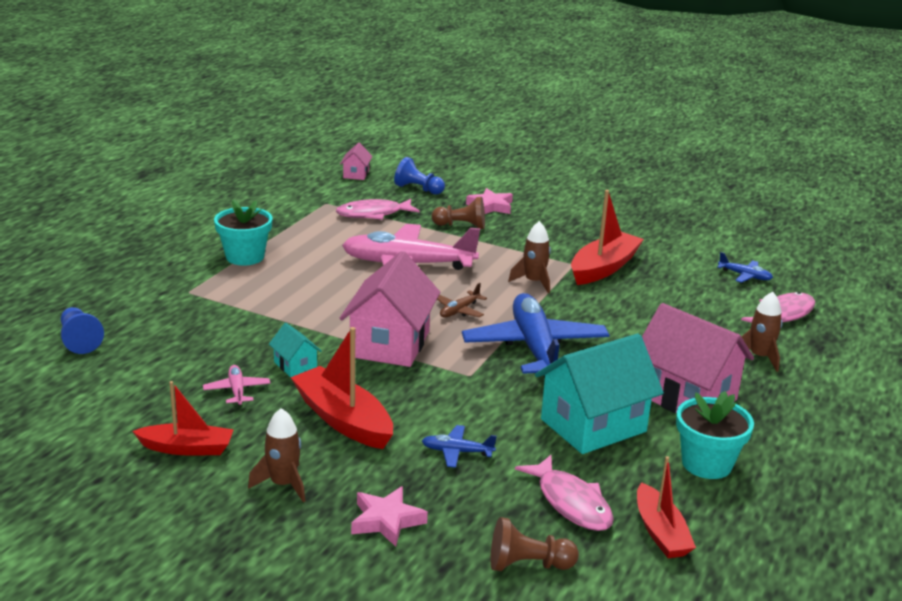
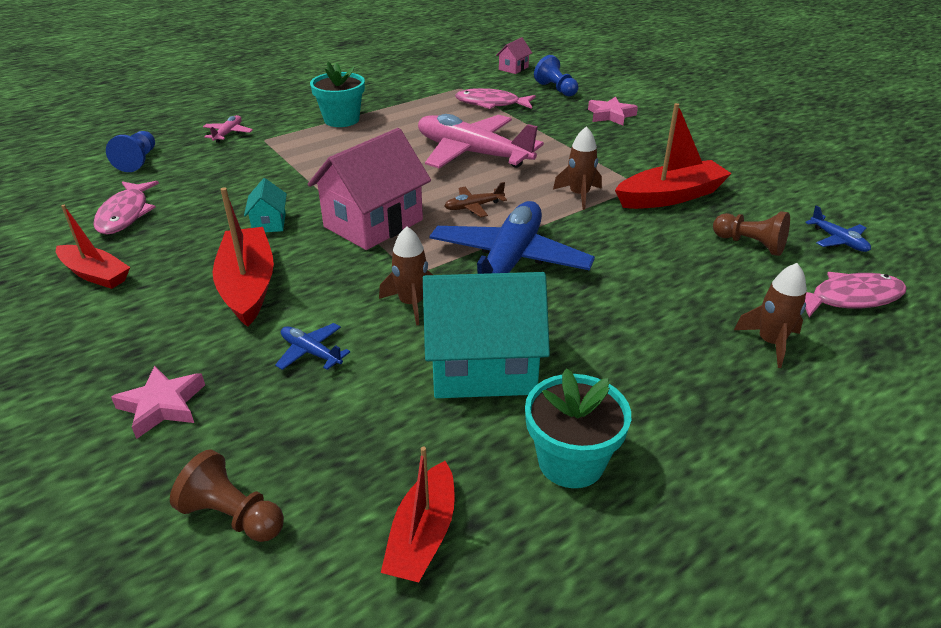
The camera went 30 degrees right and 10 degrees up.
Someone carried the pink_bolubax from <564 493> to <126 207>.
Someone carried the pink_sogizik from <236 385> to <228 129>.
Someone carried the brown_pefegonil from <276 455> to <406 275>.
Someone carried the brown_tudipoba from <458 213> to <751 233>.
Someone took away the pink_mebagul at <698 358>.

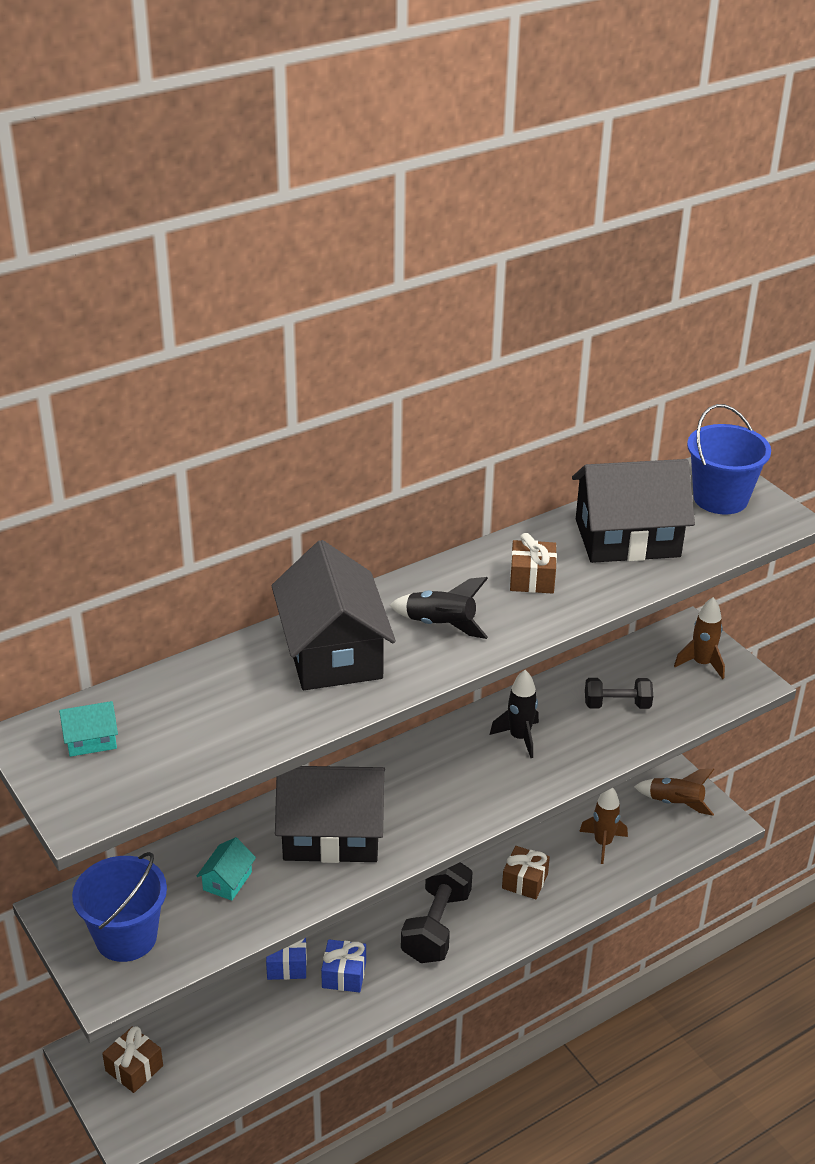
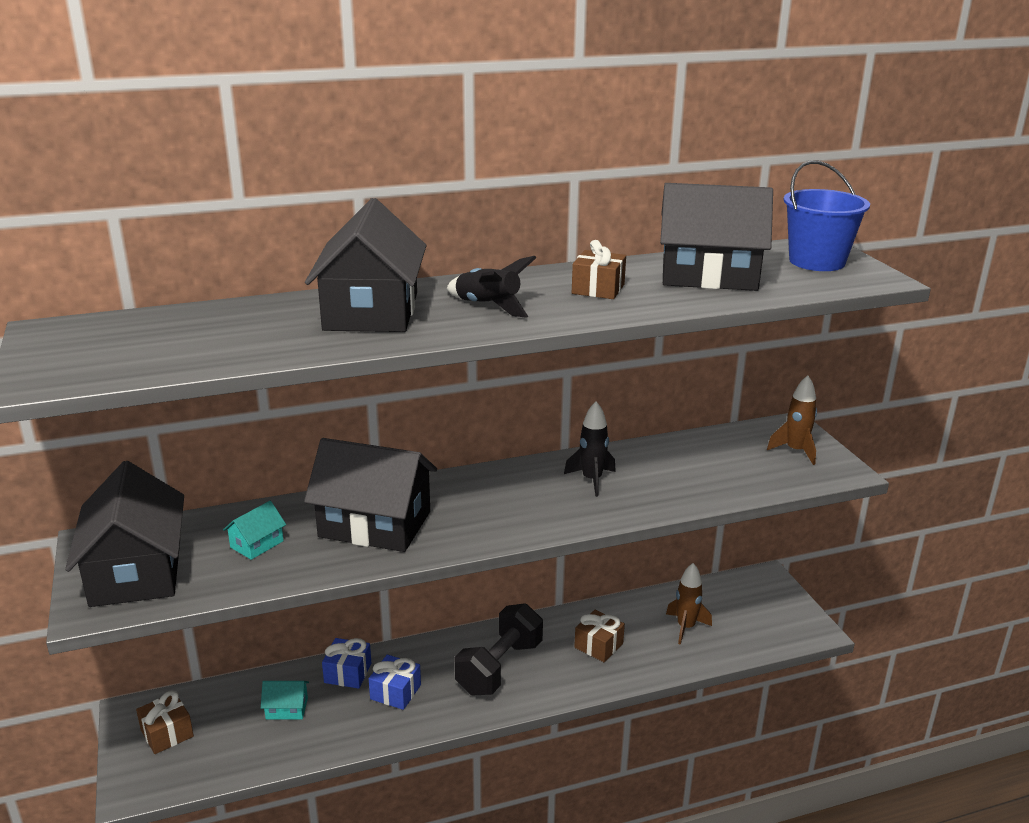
The camera went 15 degrees right and 10 degrees down.
Someone swapped the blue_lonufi at <119 907> for the black_mebagul at <124 534>.
Someone carried the turquoise_mebagul from <88 729> to <285 700>.
Someone took away the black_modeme at <619 693>.
Someone took away the brown_pefegonil at <674 792>.

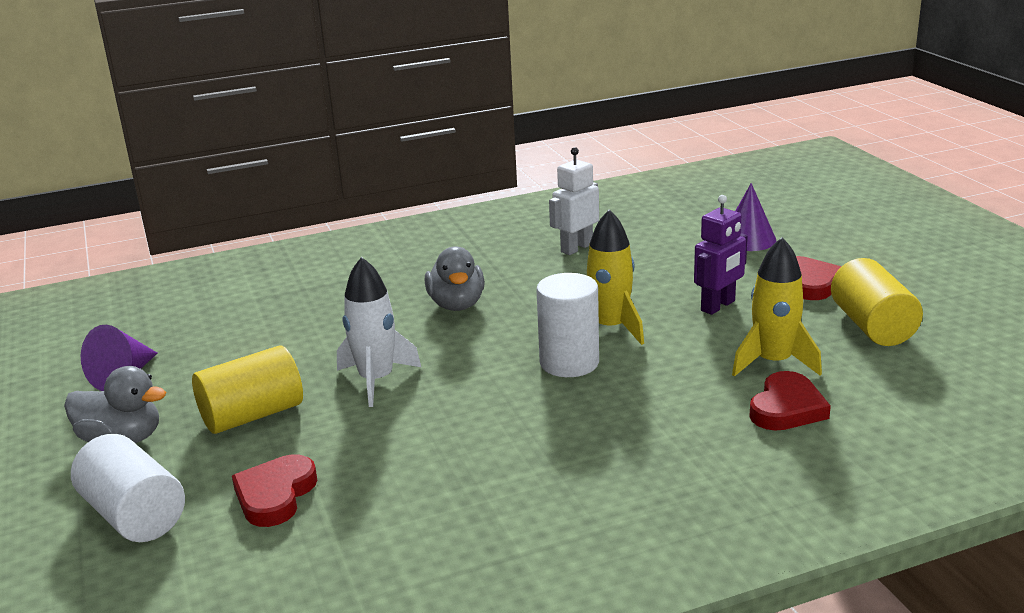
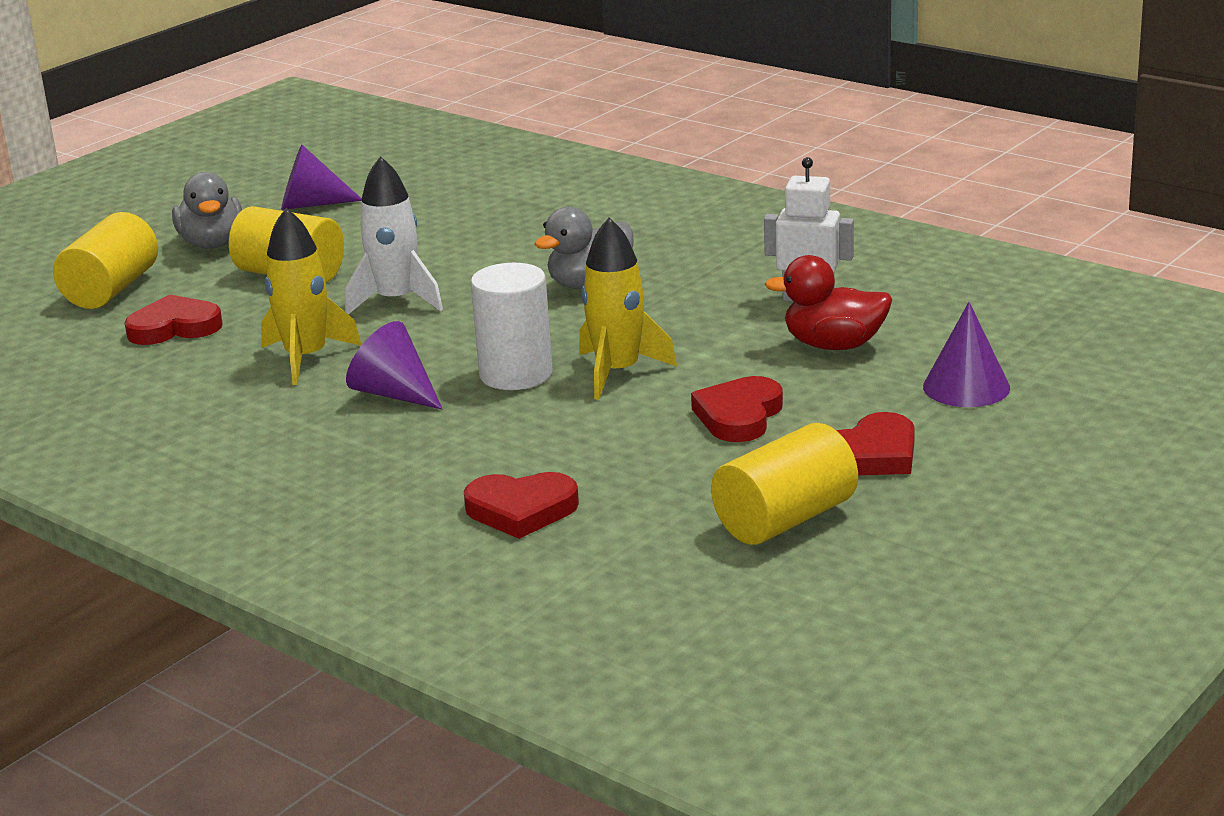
The camera went 60 degrees right and 0 degrees up.
Someone repainted the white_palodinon at <128 488>, which became the yellow_palodinon at <105 260>.
Someone carried the yellow_pefegonil from <777 307> to <311 296>.
Someone put down the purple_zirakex at <394 365>.
Someone swapped the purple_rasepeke at <721 255> for the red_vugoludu at <737 409>.
Someone put down the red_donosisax at <829 302>.

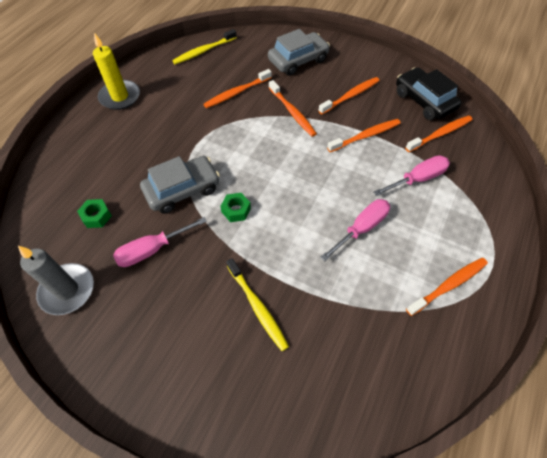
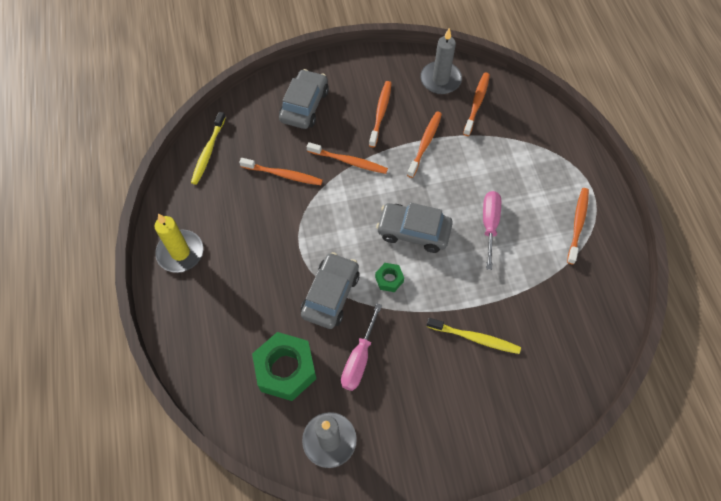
The camera went 40 degrees left and 5 degrees up.
Someone rotated the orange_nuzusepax at <238 88> by 90 degrees counterclockwise.
Someone scaled the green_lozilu at <94 213> by 2.10.
Someone put down the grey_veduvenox at <414 228>.
Someone swapped the black_veduvenox at <428 93> for the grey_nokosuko at <441 61>.
Someone took away the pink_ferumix at <412 175>.

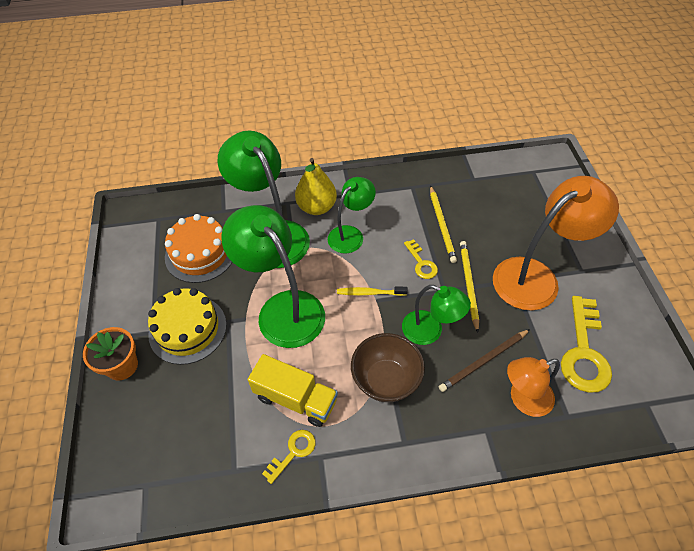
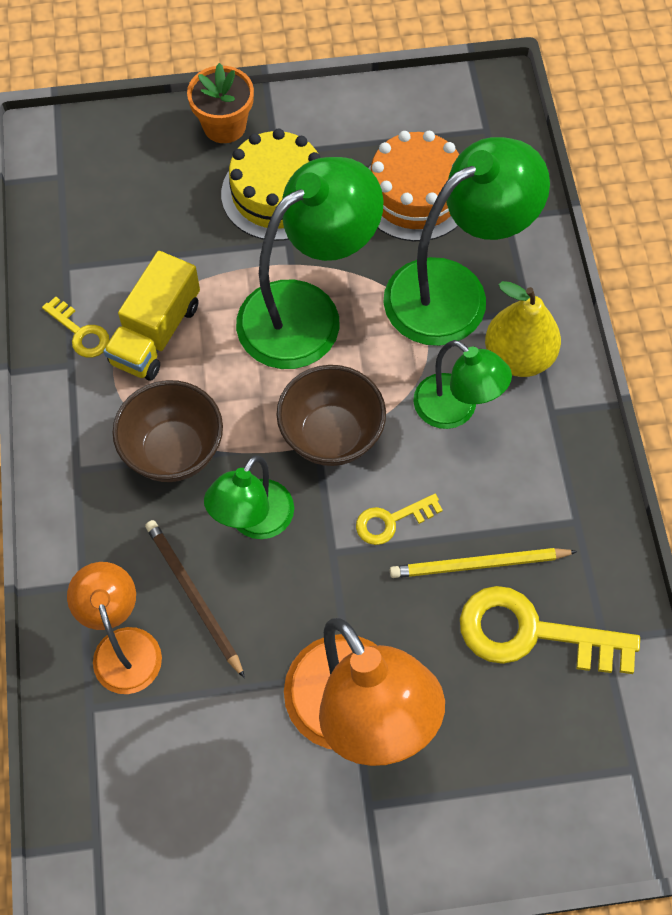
The camera went 90 degrees right and 10 degrees up.
Someone swapped the yellow_nuzusepax at <372 291> for the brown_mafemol at <331 415>.
Someone carried the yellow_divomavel from <586 344> to <550 630>.
Someone took away the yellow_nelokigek at <469 287>.

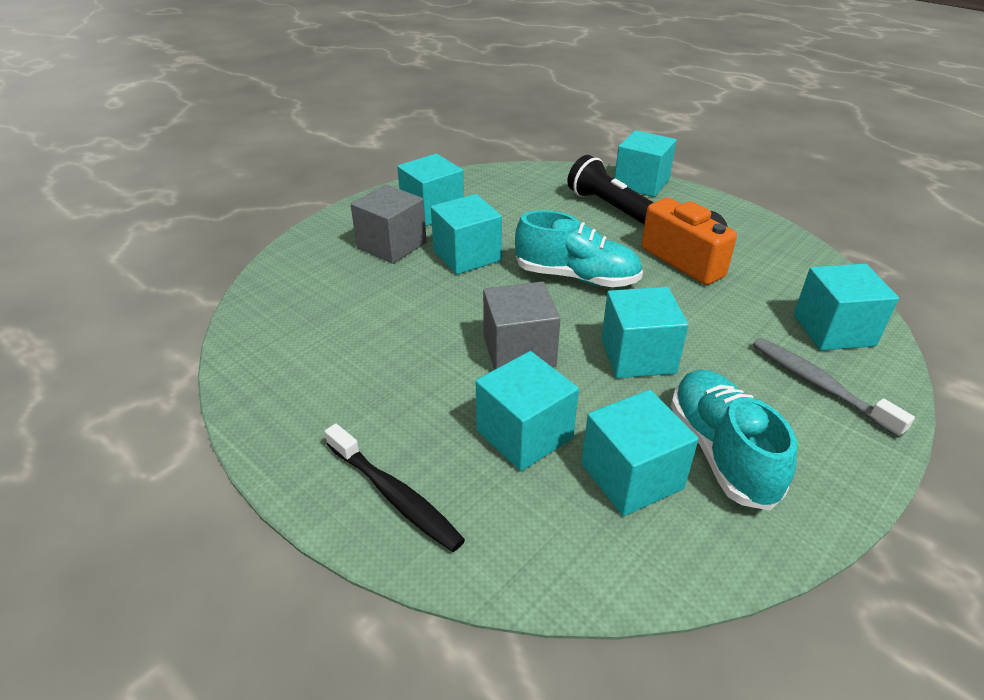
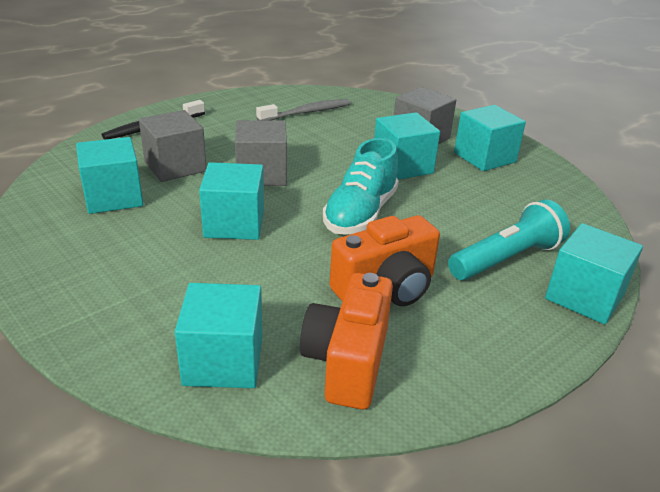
The camera went 95 degrees right and 5 degrees down.
Someone repainted the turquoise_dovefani at <527 411>, which became the grey_dovefani at <172 146>.
Someone carried the grey_nuzusepax from <833 388> to <303 109>.
Someone put down the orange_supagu at <346 341>.
Someone repainted the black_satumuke at <610 189>, which became the turquoise_satumuke at <509 239>.
Someone took away the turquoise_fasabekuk at <734 440>.

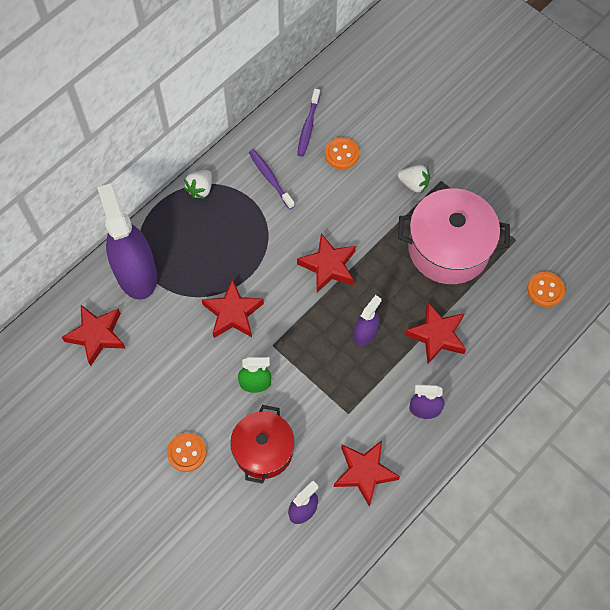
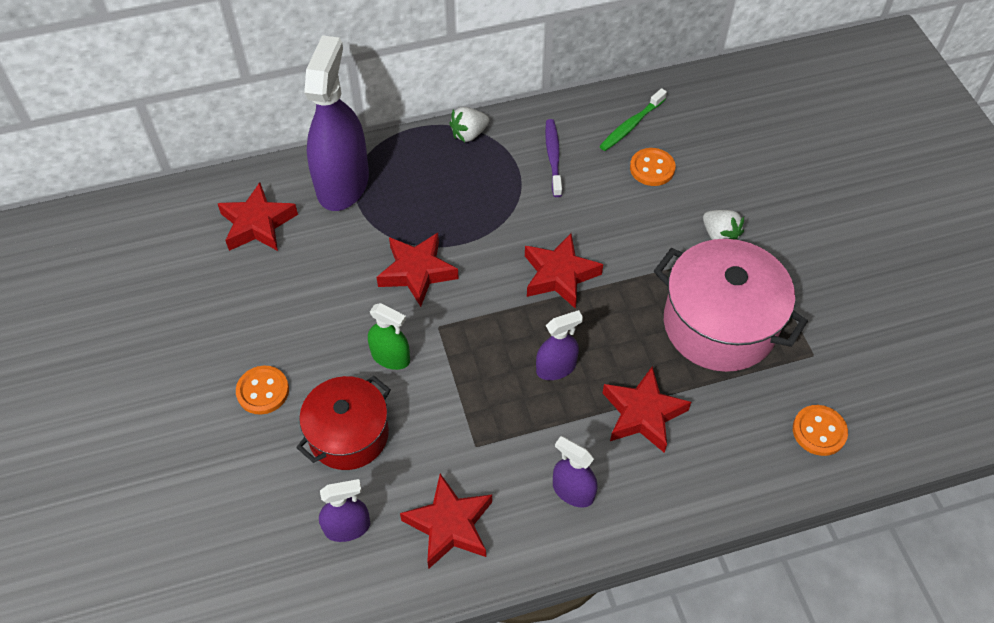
The camera went 30 degrees right and 10 degrees down.
Someone repainted the purple_nuzusepax at <308 123>, which became the green_nuzusepax at <633 119>.

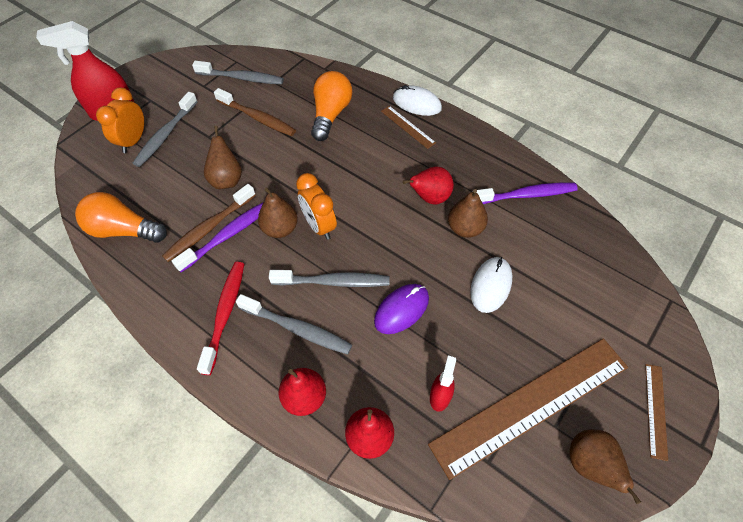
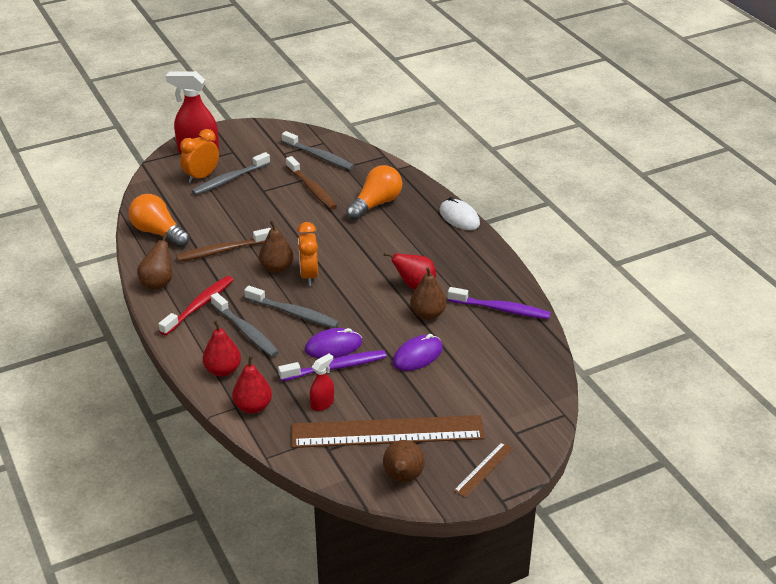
The camera went 25 degrees right and 20 degrees down.
Someone carried the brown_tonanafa from <223 157> to <154 261>.
Someone carried the purple_nuzusepax from <218 237> to <332 365>.
Someone repainted the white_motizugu at <491 285>, which became the purple_motizugu at <417 352>.
Someone took away the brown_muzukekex at <408 127>.

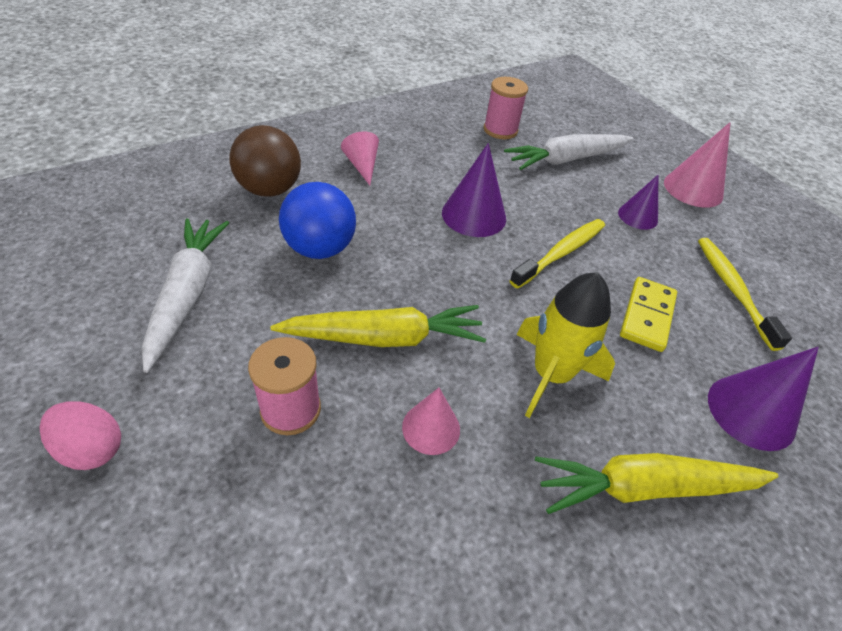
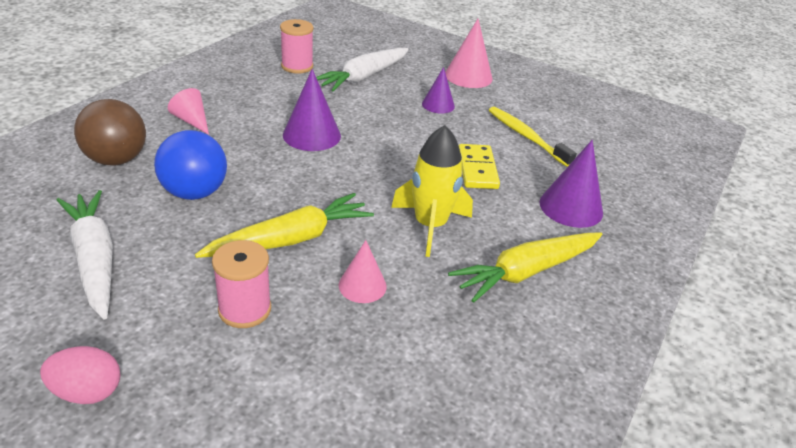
The camera went 25 degrees left and 10 degrees down.
Someone took away the yellow_nuzusepax at <557 254>.

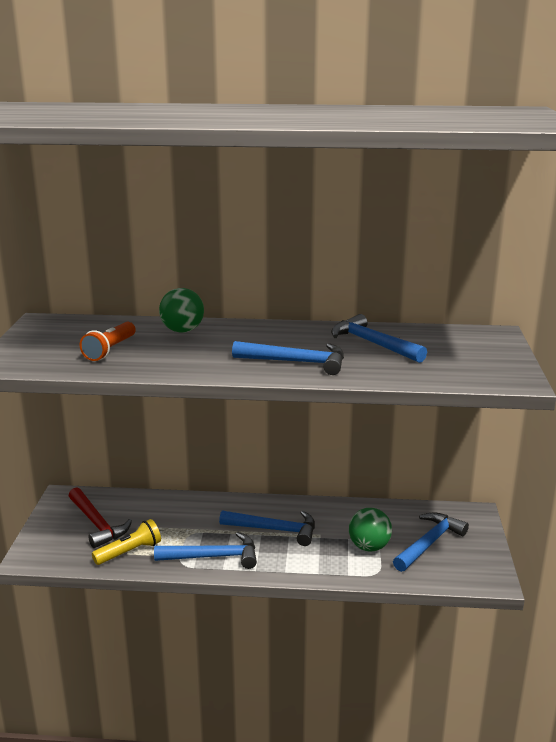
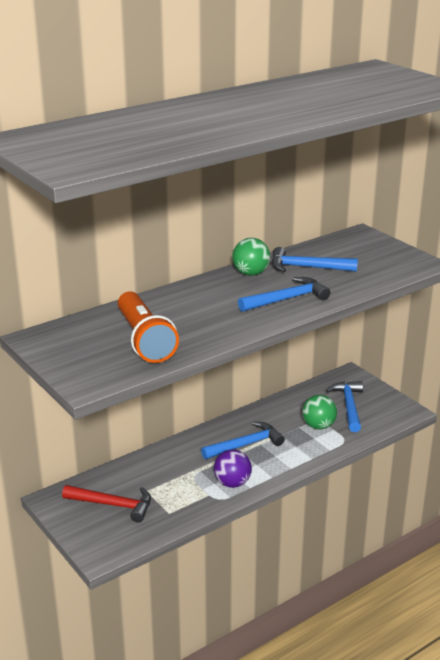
The camera went 40 degrees left and 5 degrees up.
Someone scaled the orange_satumuke at <107 341> by 1.69.
Someone swapped the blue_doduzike at <205 550> for the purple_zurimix at <233 468>.
Someone carried the green_zurimix from <181 310> to <251 257>.
Someone took away the yellow_satumuke at <126 542>.

